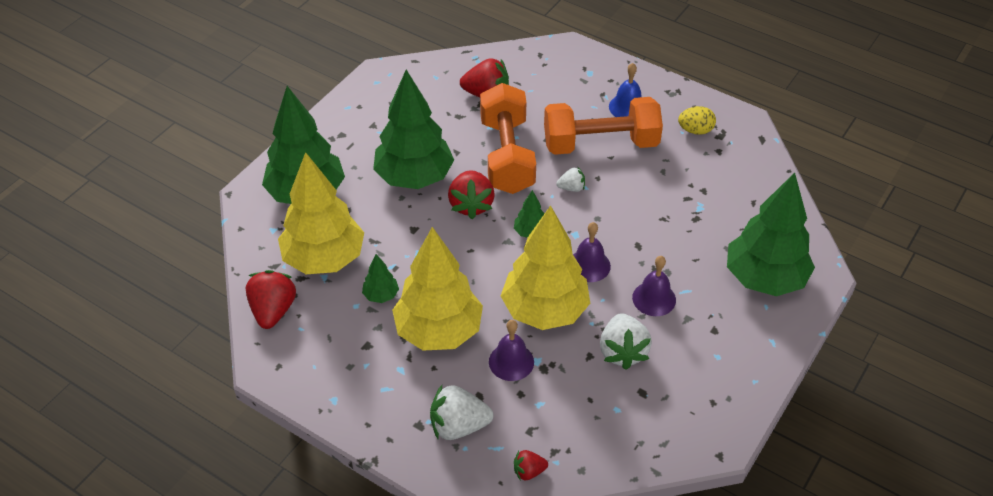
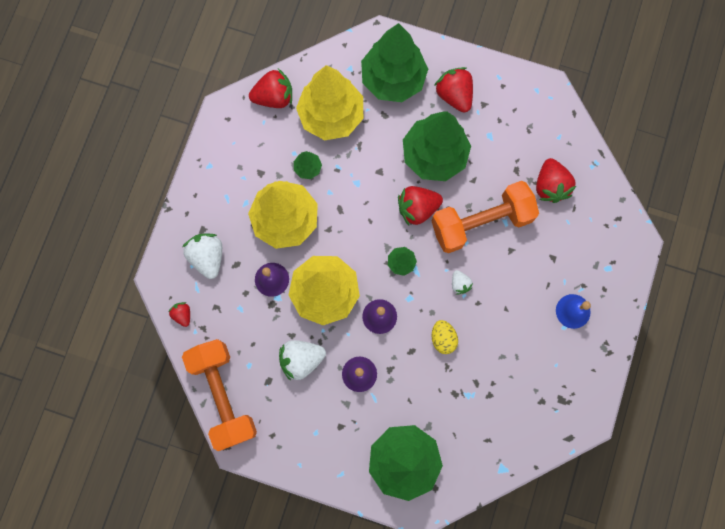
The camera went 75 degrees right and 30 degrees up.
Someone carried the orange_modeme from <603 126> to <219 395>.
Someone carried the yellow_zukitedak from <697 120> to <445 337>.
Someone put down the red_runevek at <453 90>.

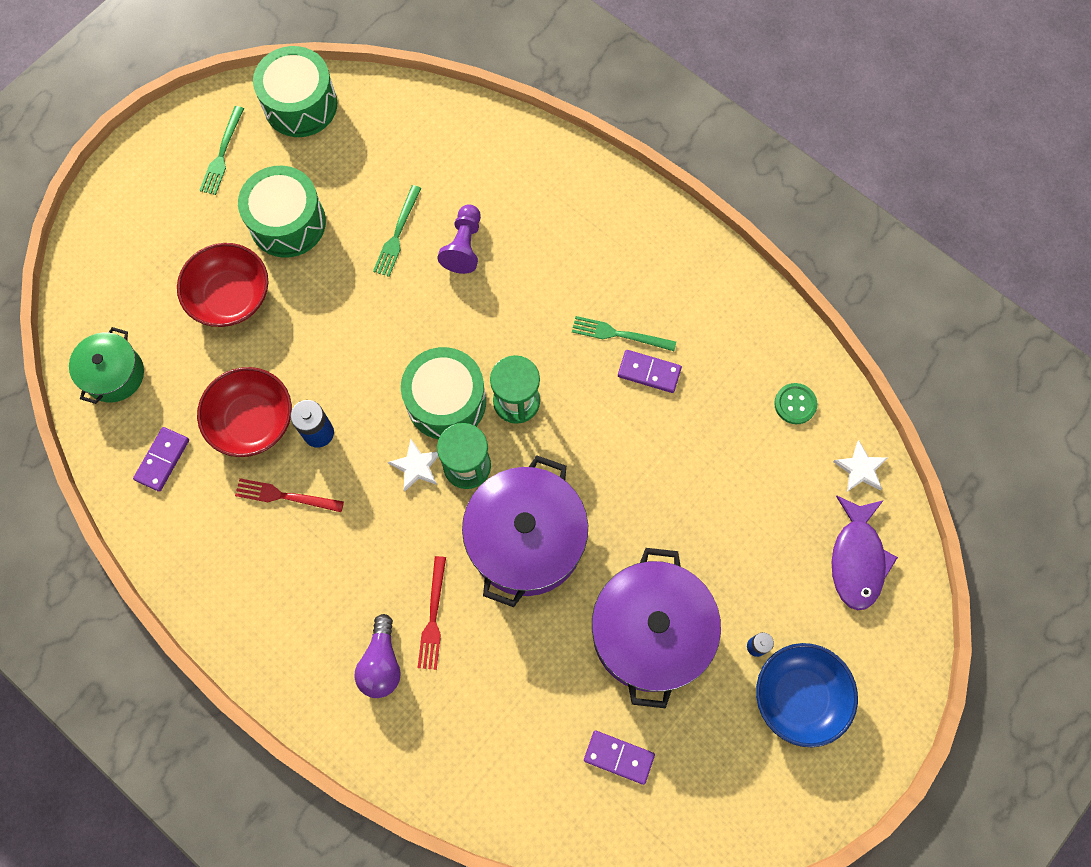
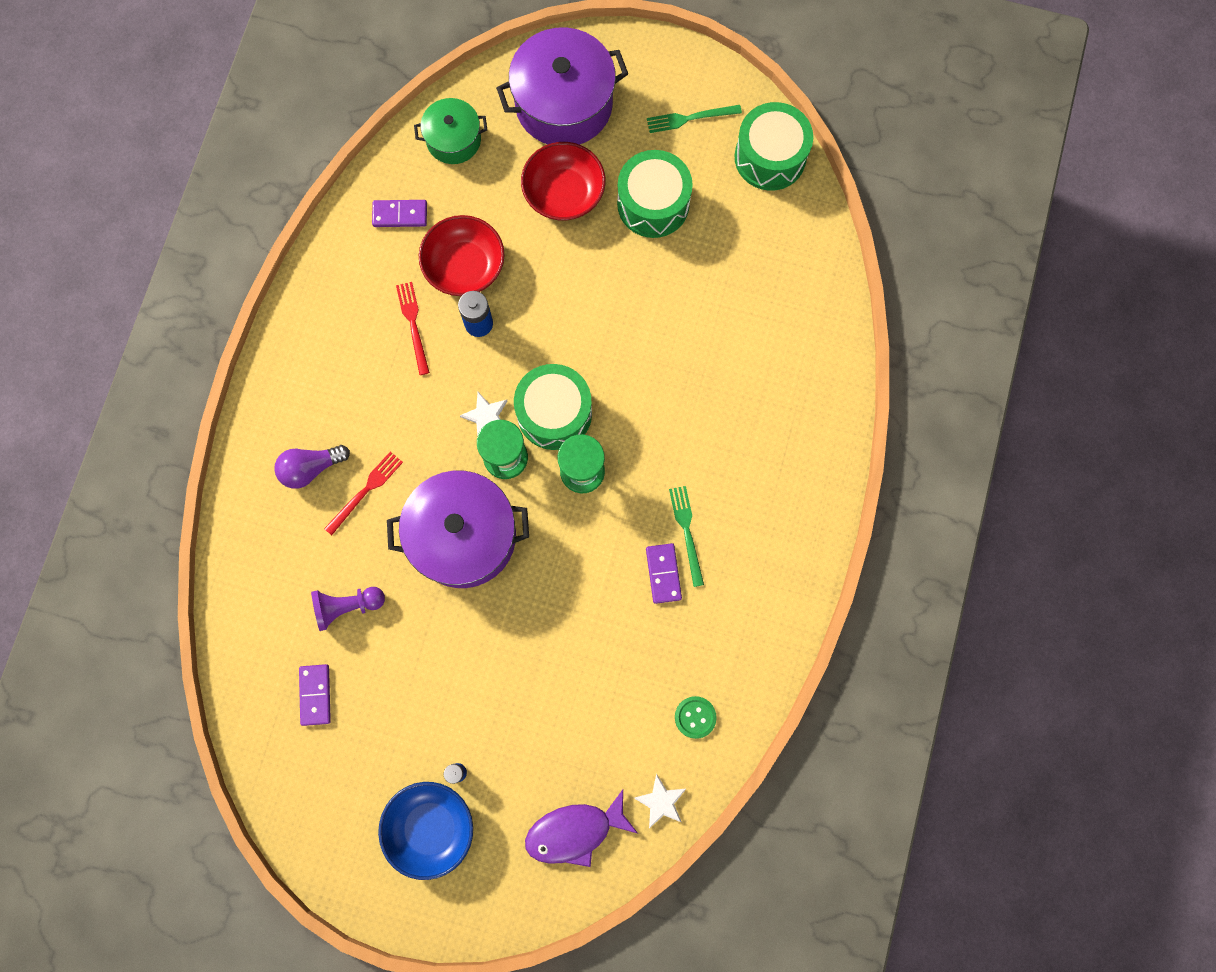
The camera went 65 degrees right and 5 degrees up.
Someone carried the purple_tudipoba from <459 239> to <348 609>.
Someone rotated the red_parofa at <432 613> by 150 degrees clockwise.
Someone carried the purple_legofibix from <656 628> to <562 86>.
Someone took away the green_parofa at <397 231>.

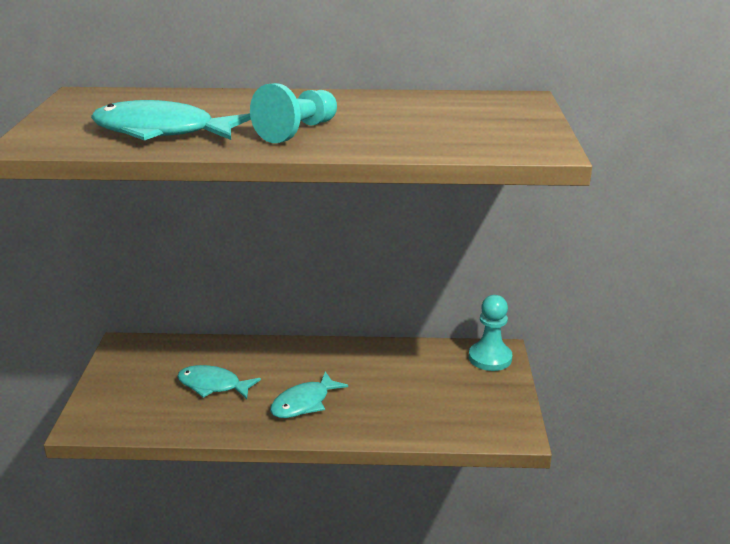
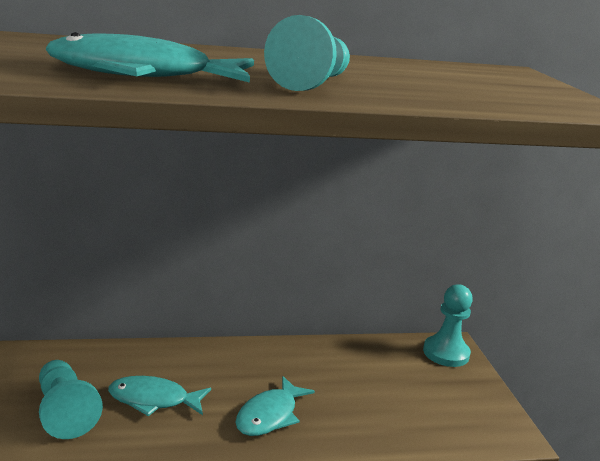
The camera went 15 degrees left and 5 degrees down.
Someone put down the turquoise_tudipoba at <71 399>.

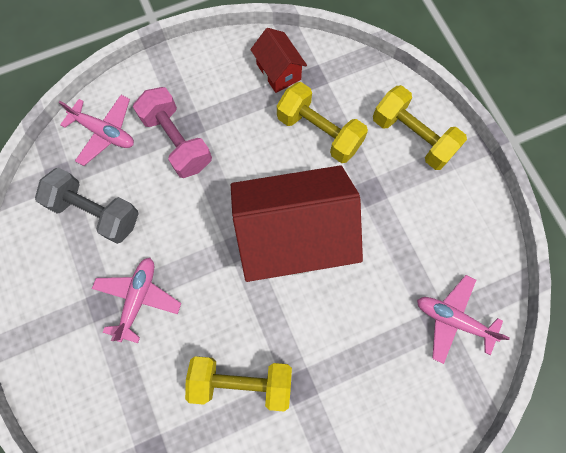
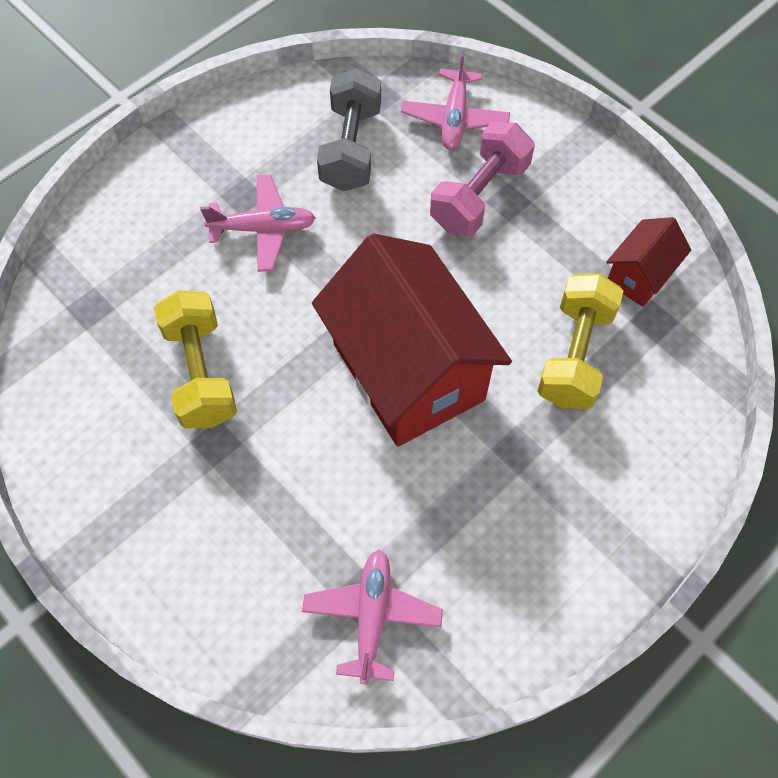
The camera went 70 degrees right and 10 degrees down.
Someone took away the yellow_modeme at <420 127>.

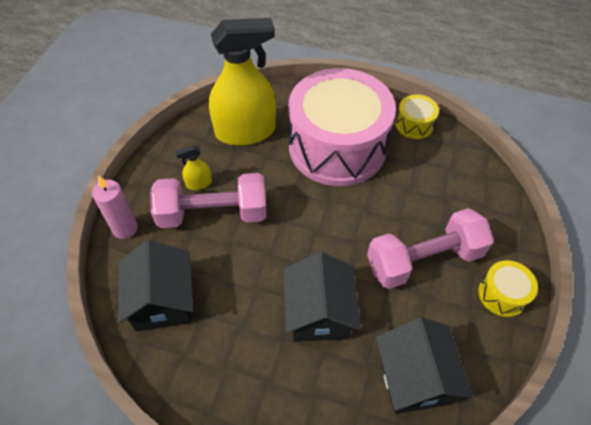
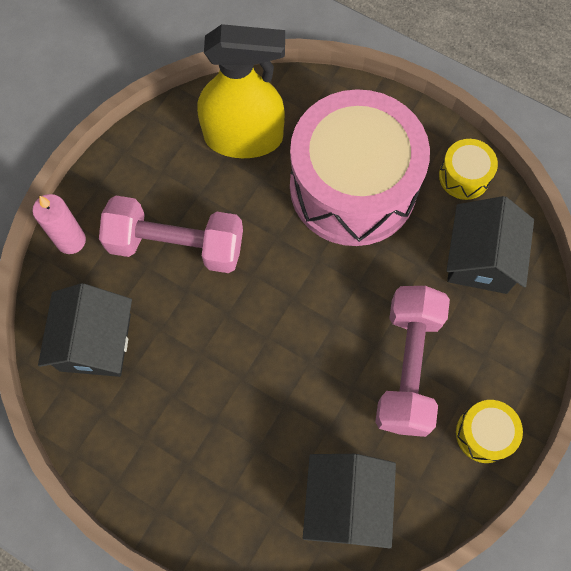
The camera went 15 degrees right and 15 degrees up.
Someone rotated the pink_modeme at <430 248> by 75 degrees counterclockwise.
Someone carried the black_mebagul from <322 297> to <490 245>.
Someone took away the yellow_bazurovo at <193 167>.

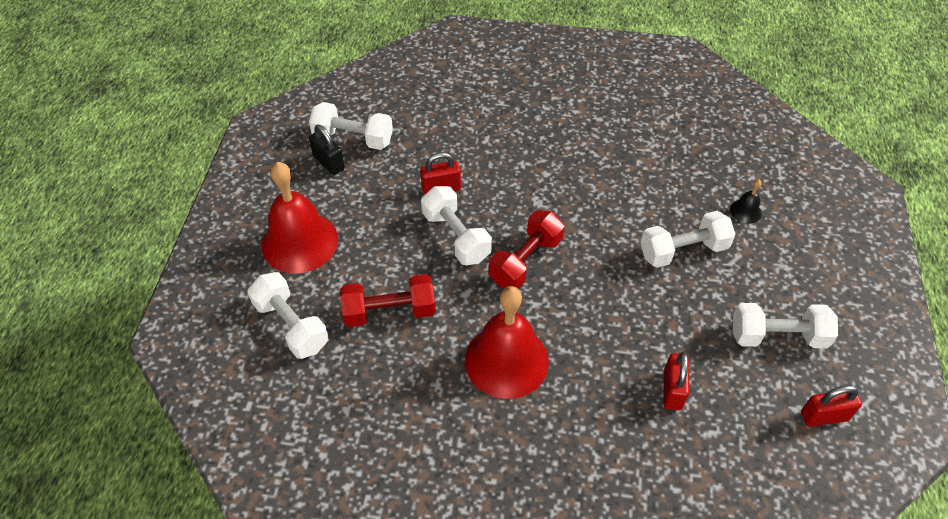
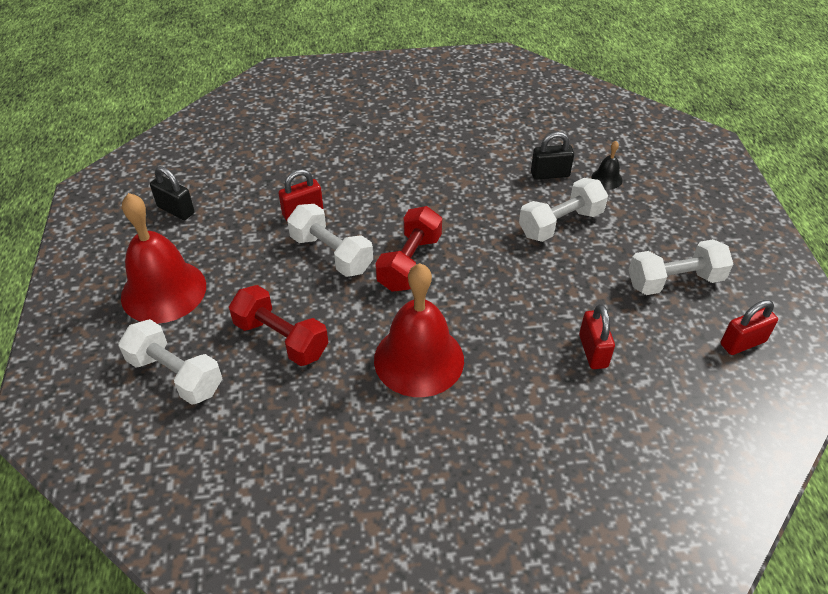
The camera went 15 degrees left and 5 degrees down.
Someone rotated the red_modeme at <388 300> by 60 degrees clockwise.
Someone put down the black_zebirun at <552 156>.
Someone took away the white_modeme at <351 126>.

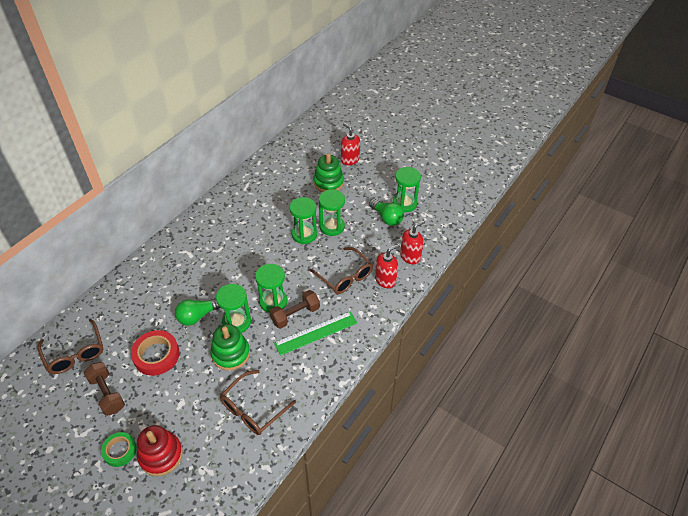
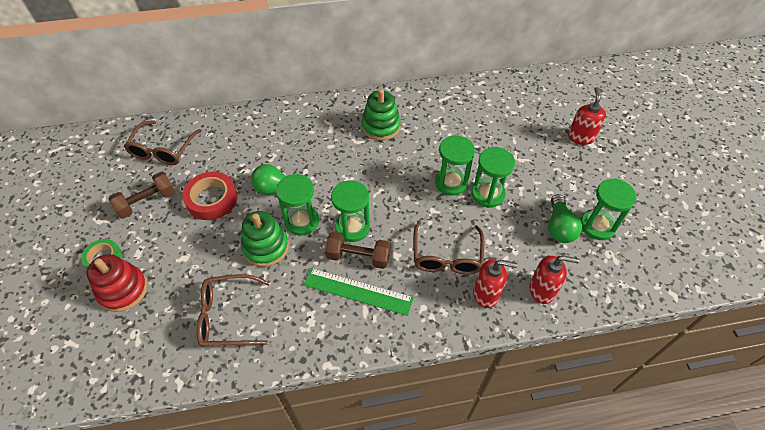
The camera went 45 degrees right and 5 degrees up.
Someone rotated the brown_modeme at <104 389> by 45 degrees clockwise.
Someone carried the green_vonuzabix from <328 172> to <381 114>.

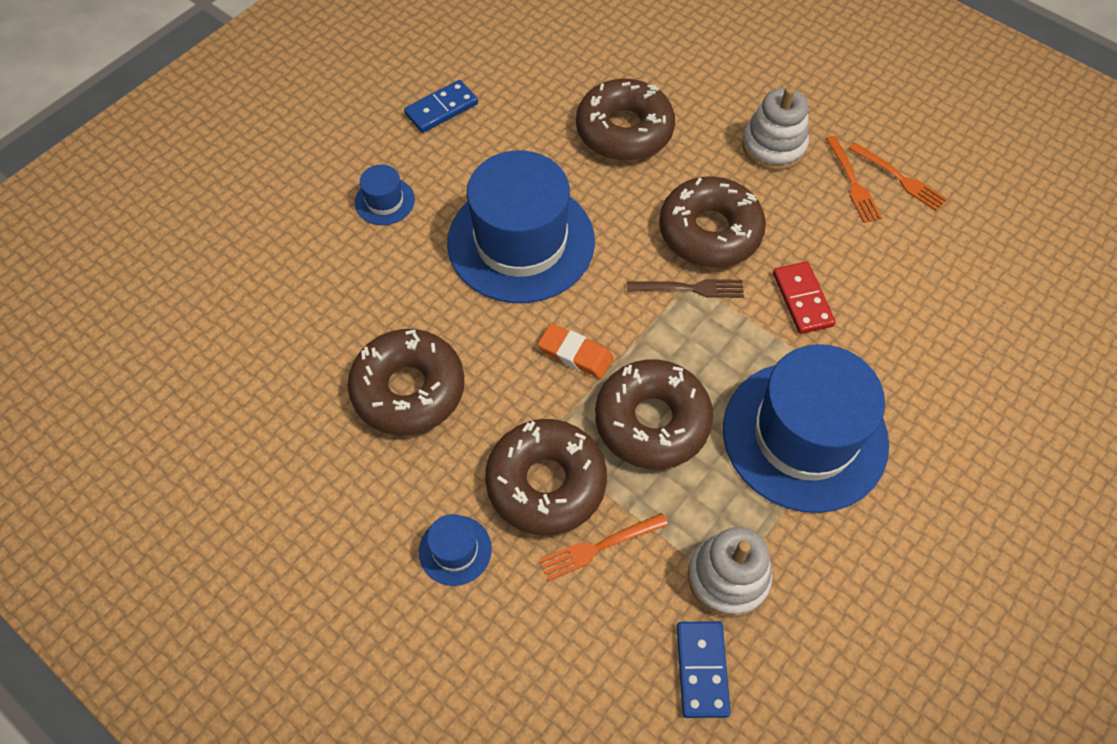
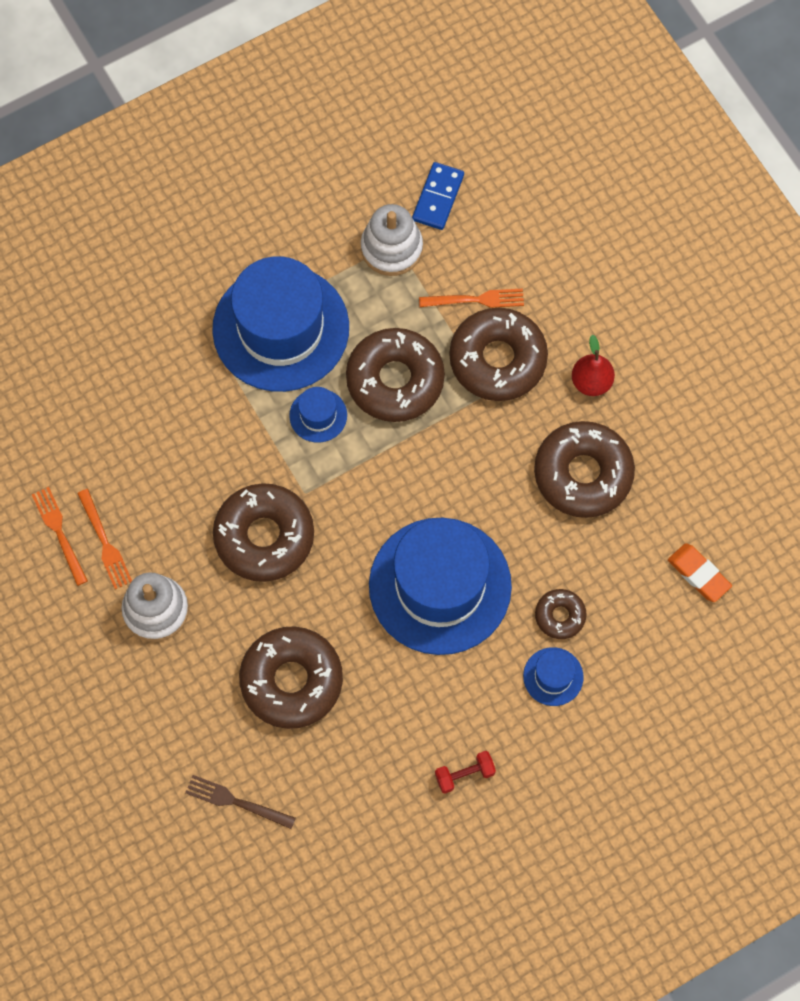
The camera went 160 degrees left and 10 degrees up.
Someone rotated the orange_parofa at <853 179> by 150 degrees clockwise.
Someone carried the brown_parofa from <685 288> to <240 802>.
Someone carried the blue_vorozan from <455 550> to <318 415>.
Someone swapped the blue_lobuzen at <441 106> for the red_modeme at <465 772>.
Someone put down the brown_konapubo at <560 614>.
Someone put down the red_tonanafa at <593 365>.
Someone carried the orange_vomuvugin from <576 351> to <700 572>.
Someone took away the red_lobuzen at <804 298>.

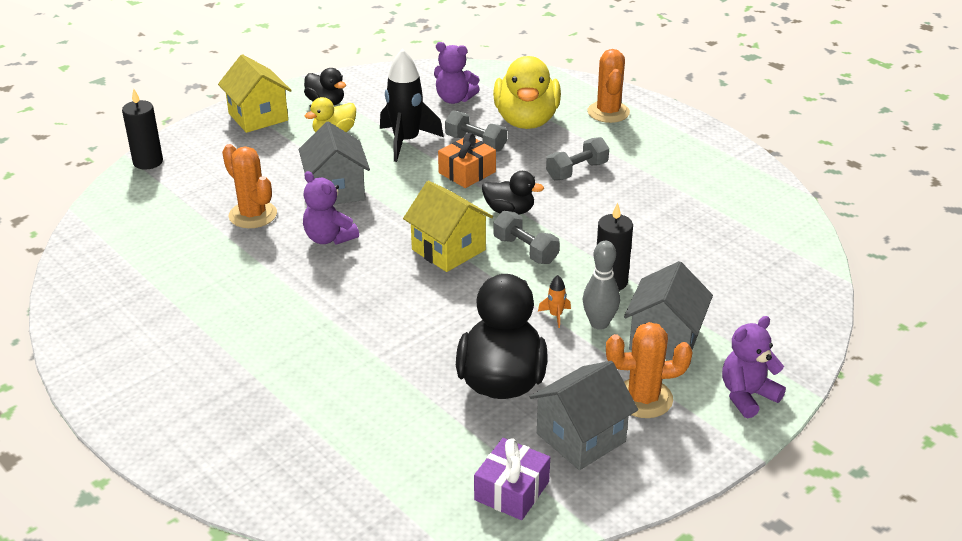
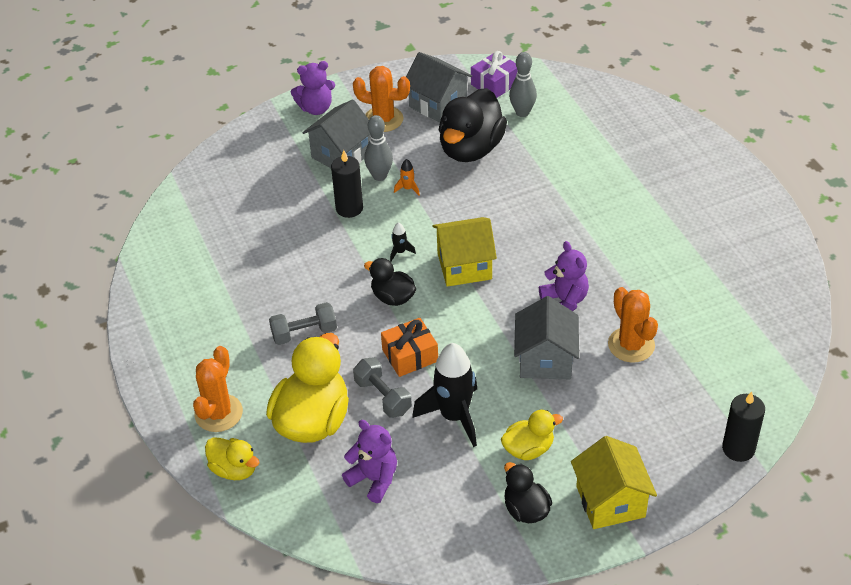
The camera went 160 degrees left and 10 degrees up.
Someone put down the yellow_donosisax at <232 458>.
Someone swapped the grey_modeme at <526 237> for the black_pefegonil at <403 241>.
Someone rotated the grey_mebagul at <583 415> by 60 degrees clockwise.
Someone rotated the yellow_mebagul at <448 226> by 75 degrees counterclockwise.
Someone put down the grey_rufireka at <523 84>.

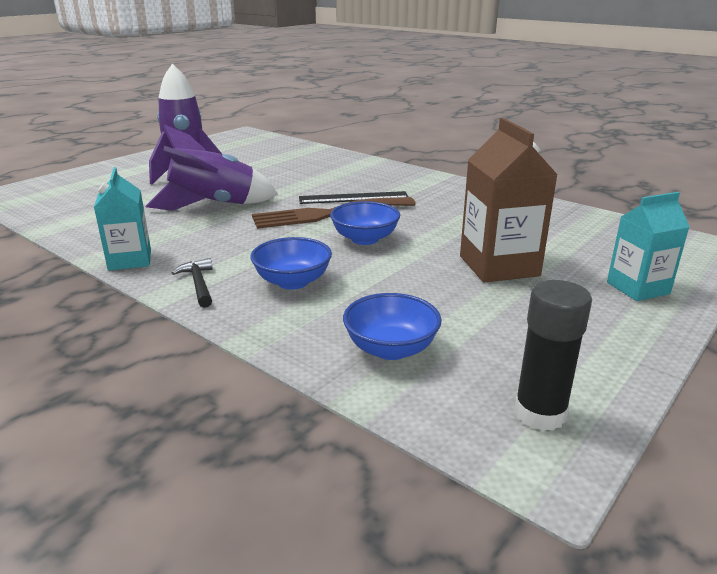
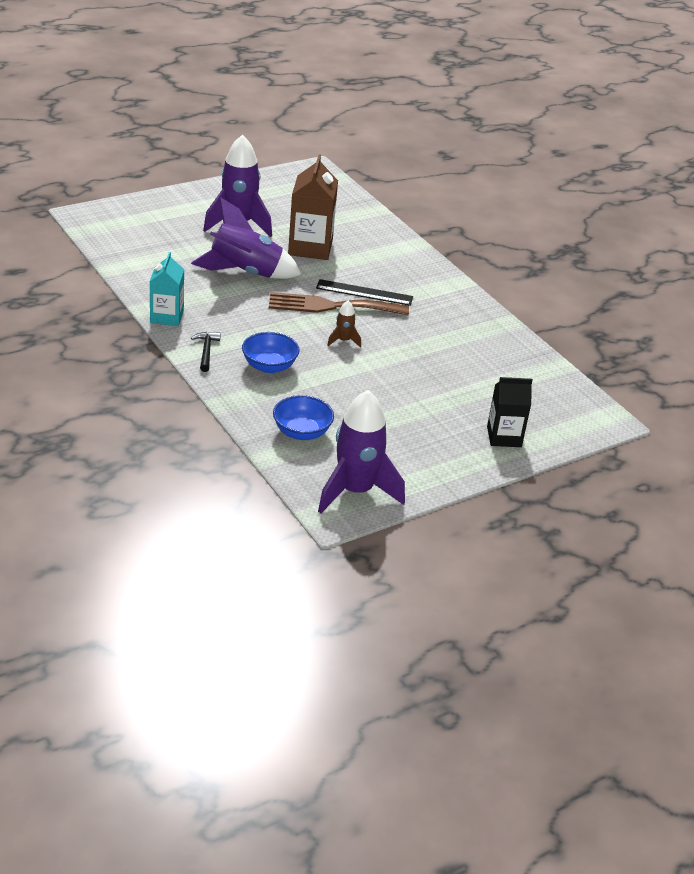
The camera went 15 degrees right and 10 degrees up.
Someone carried the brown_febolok from <509 200> to <313 207>.
Someone swapped the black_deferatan at <553 355> for the purple_pefegonil at <361 452>.
Someone swapped the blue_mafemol at <365 223> for the brown_pefegonil at <344 324>.
Someone repainted the turquoise_febolok at <648 246>, which became the black_febolok at <510 412>.

